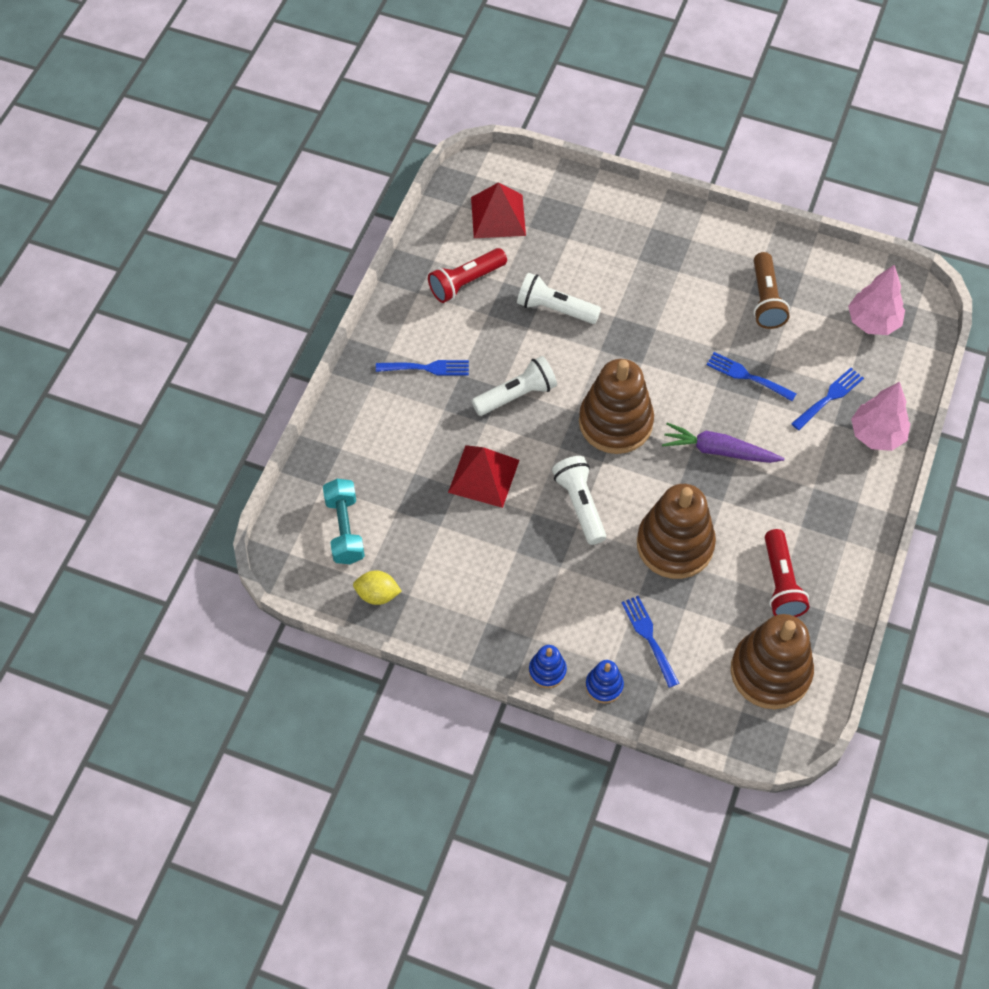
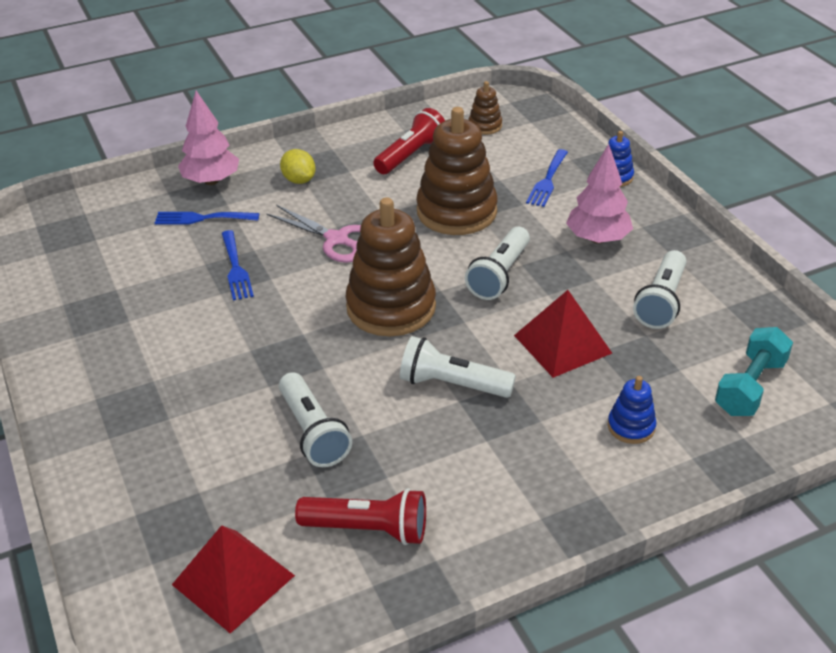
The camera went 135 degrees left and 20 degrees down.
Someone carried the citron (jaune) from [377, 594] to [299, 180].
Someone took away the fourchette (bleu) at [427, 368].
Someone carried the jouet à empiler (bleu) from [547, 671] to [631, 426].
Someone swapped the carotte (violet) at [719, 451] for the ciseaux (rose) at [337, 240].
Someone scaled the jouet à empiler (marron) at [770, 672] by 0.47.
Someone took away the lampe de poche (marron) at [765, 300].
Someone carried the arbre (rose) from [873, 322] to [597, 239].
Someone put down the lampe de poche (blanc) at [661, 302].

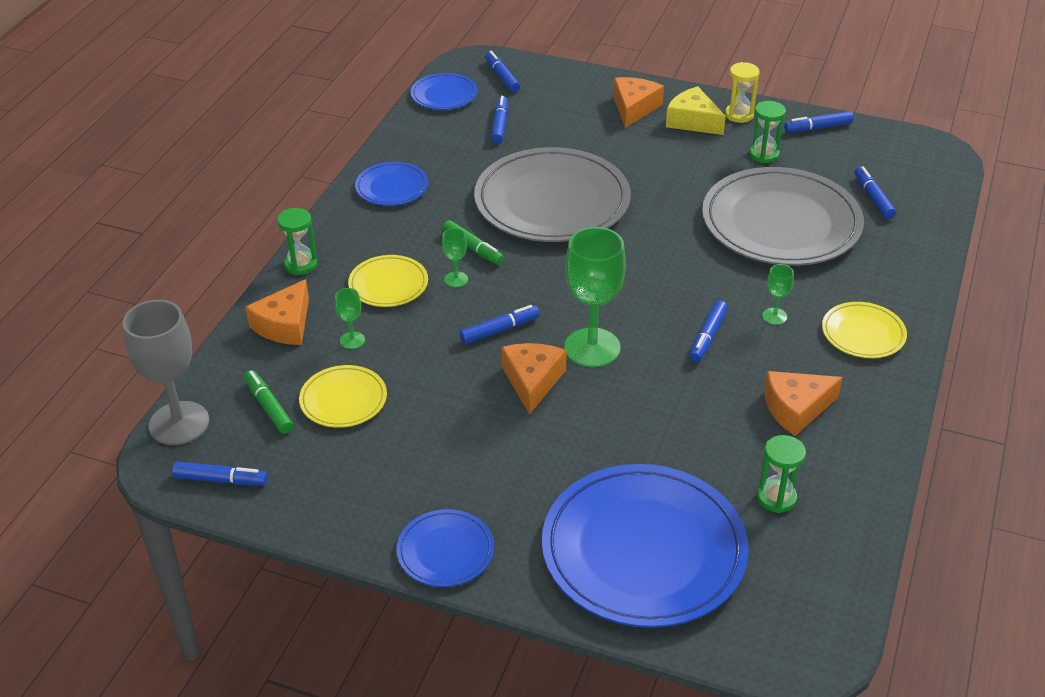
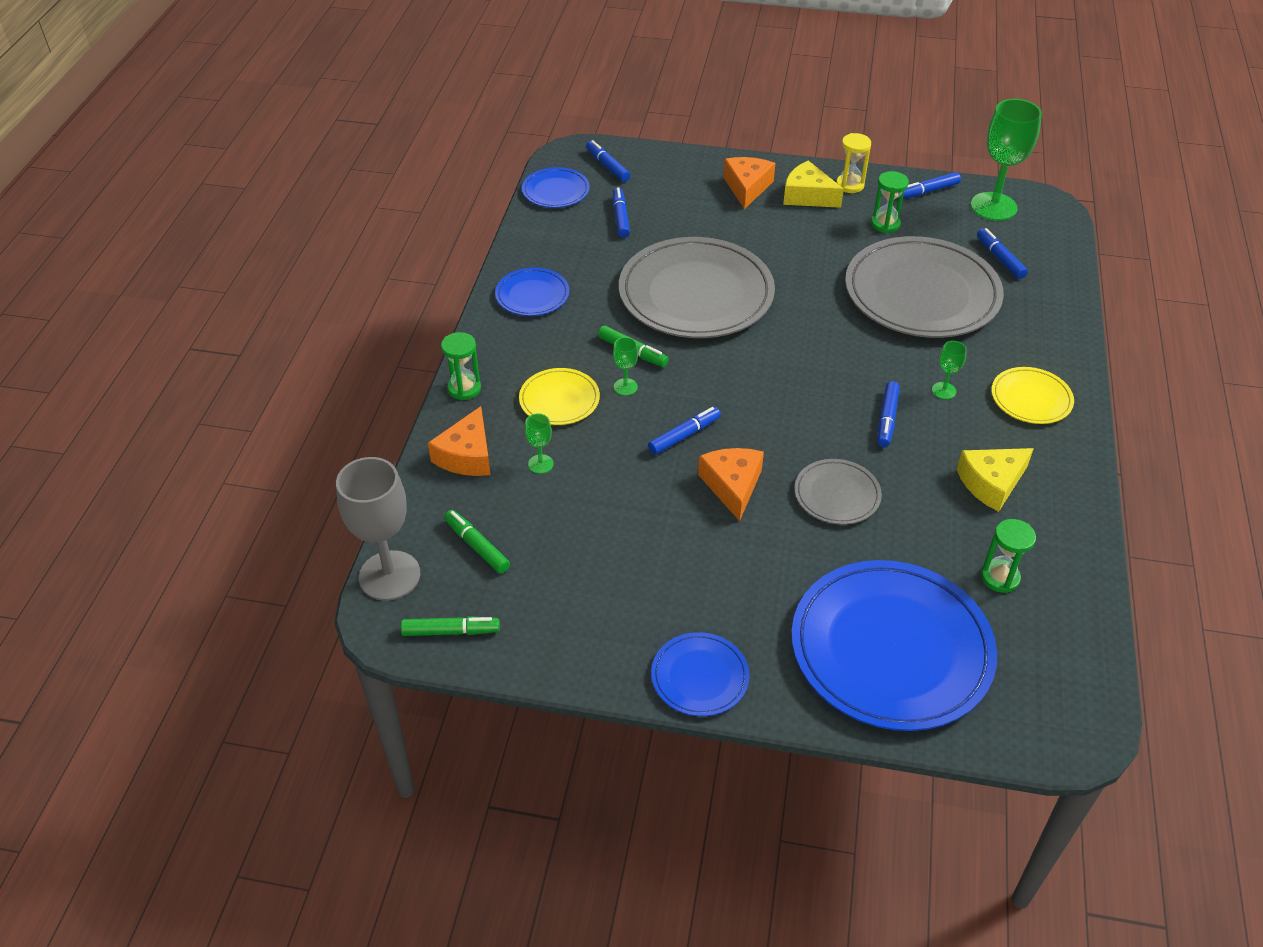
The camera went 10 degrees left and 5 degrees up.
Someone repainted the feutre (bleu) at [221, 480], which became the feutre (vert) at [451, 631].
Someone took away the assiette (jaune) at [343, 399].
Someone carried the verre à pied (vert) from [592, 348] to [993, 206].
Someone repainted the fromage (orange) at [796, 409], which became the fromage (jaune) at [991, 483].
Someone put down the assiette (gris) at [837, 494].

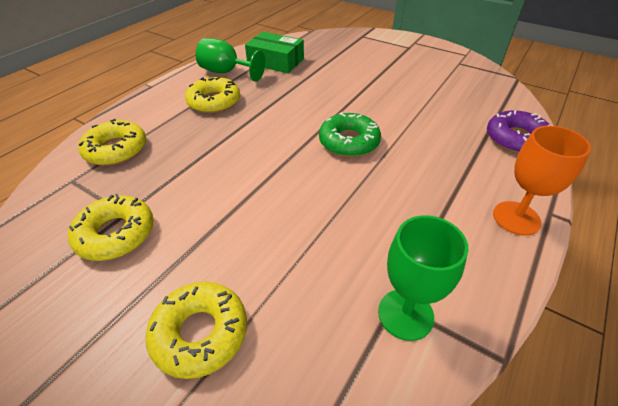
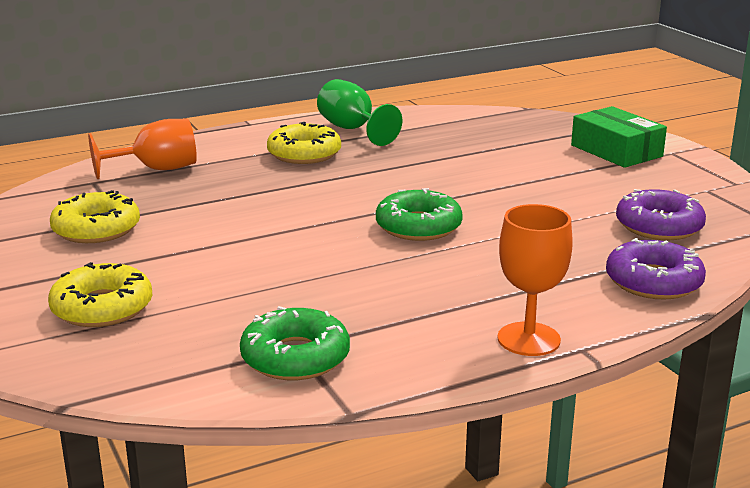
The camera went 30 degrees right and 20 degrees down.
Someone swapped the beignet (jaune) at [116, 150] for the verre à pied (orange) at [157, 169].
Someone carried the boîte (vert) from [275, 61] to [616, 151].
Someone swapped the verre à pied (vert) at [405, 314] for the beignet (vert) at [295, 357].
Someone put down the beignet (violet) at [659, 226].

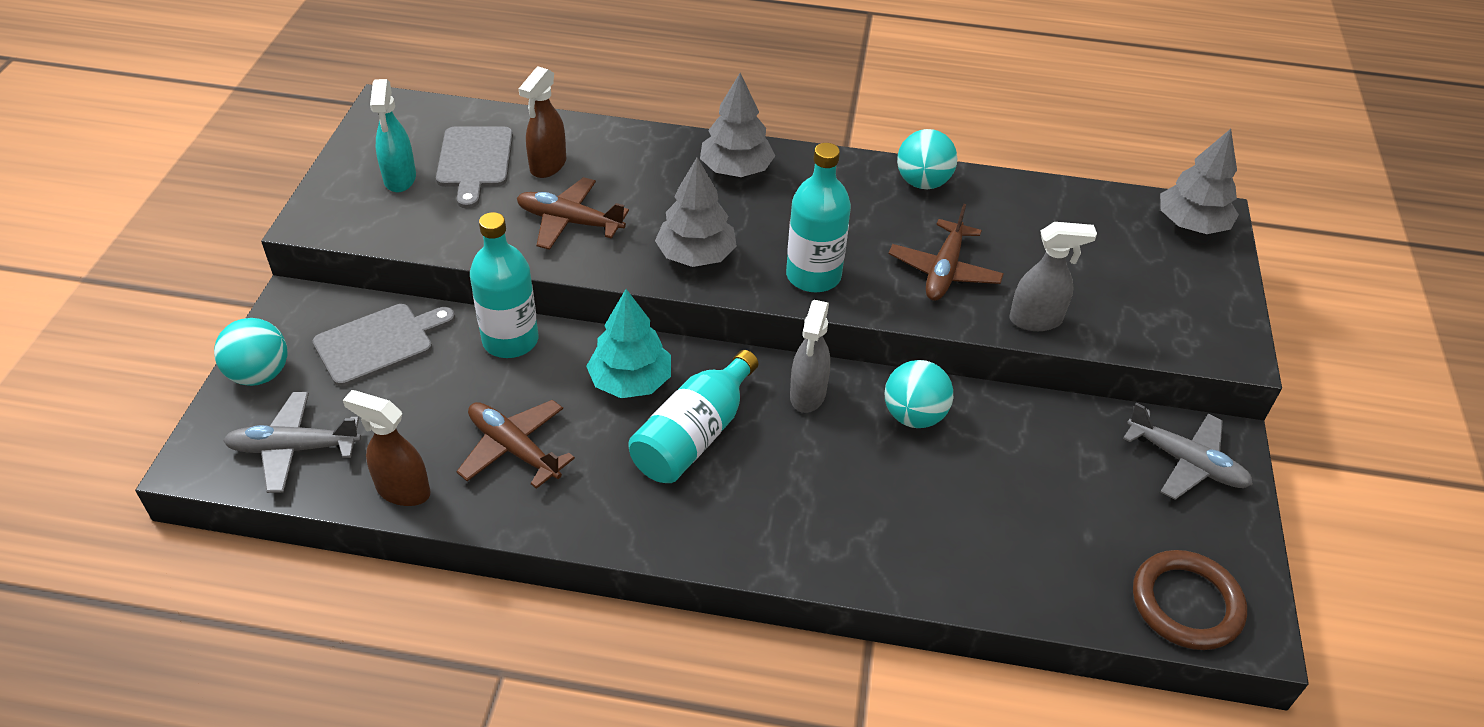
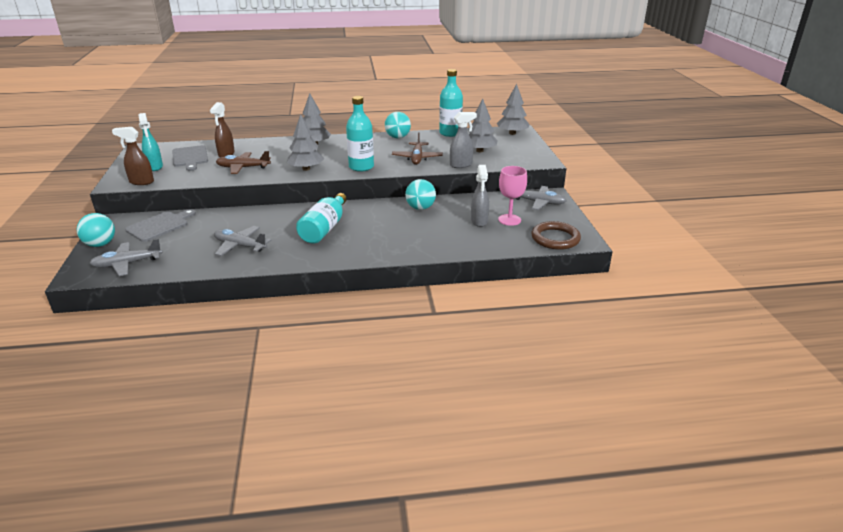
The camera went 15 degrees left and 15 degrees down.
Someone carried the vaporisateur (marron) from [402, 490] to [141, 182].
Someone repainted the avion (marron) at [514, 448], which became the avion (gris) at [240, 246].
Someone carried the bouteille (turquoise) from [510, 340] to [450, 133].
Someone took away the arbre (turquoise) at [630, 381].
Someone carried the vaporisateur (gris) from [807, 395] to [479, 221].
Someone put down the arbre (gris) at [479, 151].
Someone put down the verre à pied (rose) at [509, 220].

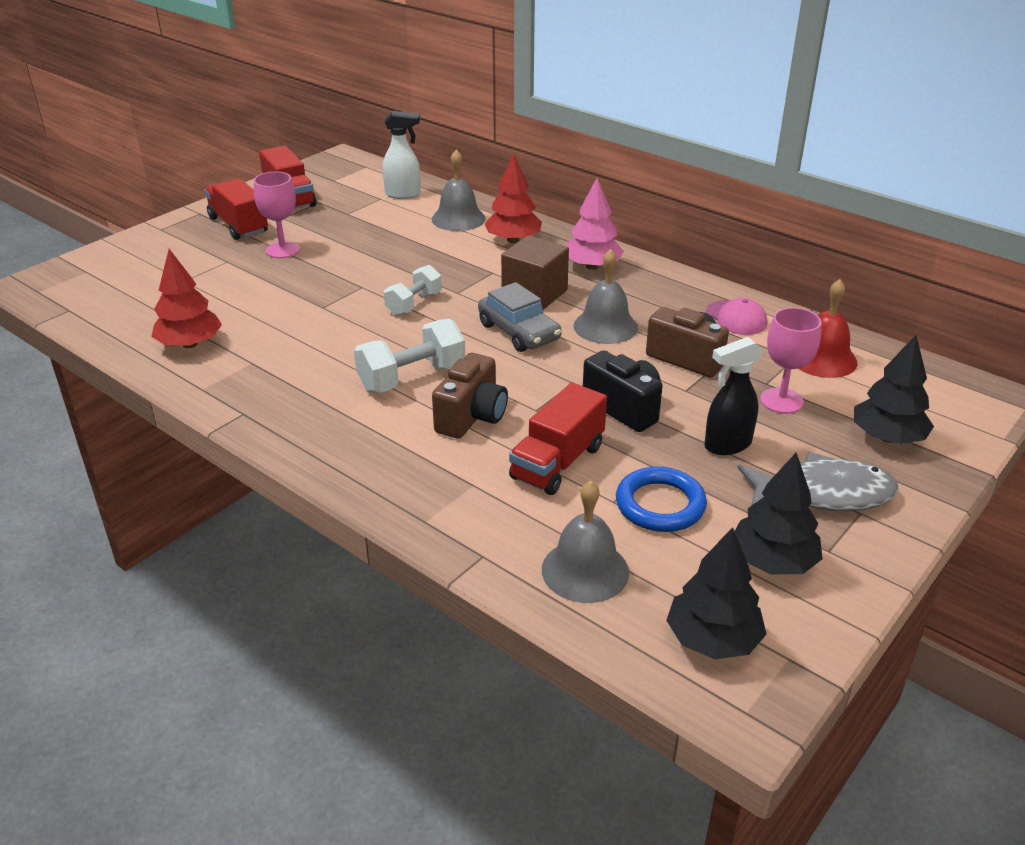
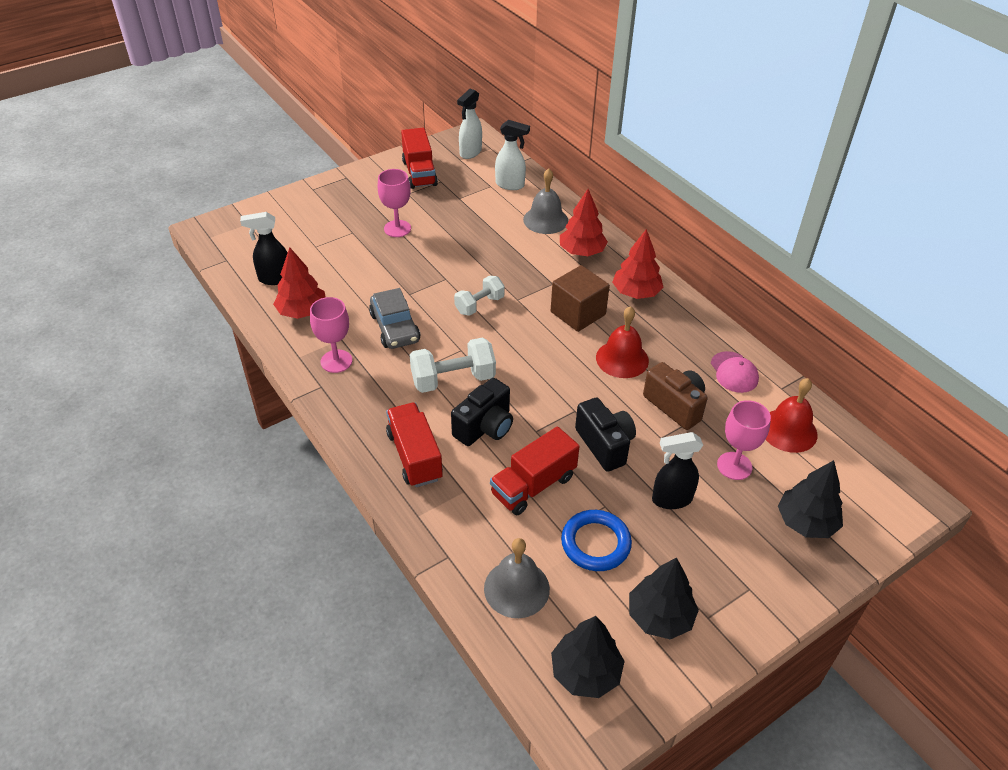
The camera went 15 degrees right and 10 degrees up.
Someone carried the camion (rouge) from [238, 225] to [414, 456].
Someone repainted the appareil photo (marron) at [472, 417], which became the appareil photo (noir) at [485, 427].
Someone carried the voiture (gris) from [519, 332] to [395, 327].
Someone repainted the arbre (rose) at [592, 266], which became the arbre (rouge) at [636, 293].
Someone repainted the cloche (gris) at [605, 326], which became the cloche (rouge) at [622, 359].
Someone took away the poisson (gris) at [824, 494].
Someone put down the vaporisateur (noir) at [274, 279].
Someone put down the verre à pied (rose) at [336, 361].
Someone put down the vaporisateur (blanc) at [470, 153].

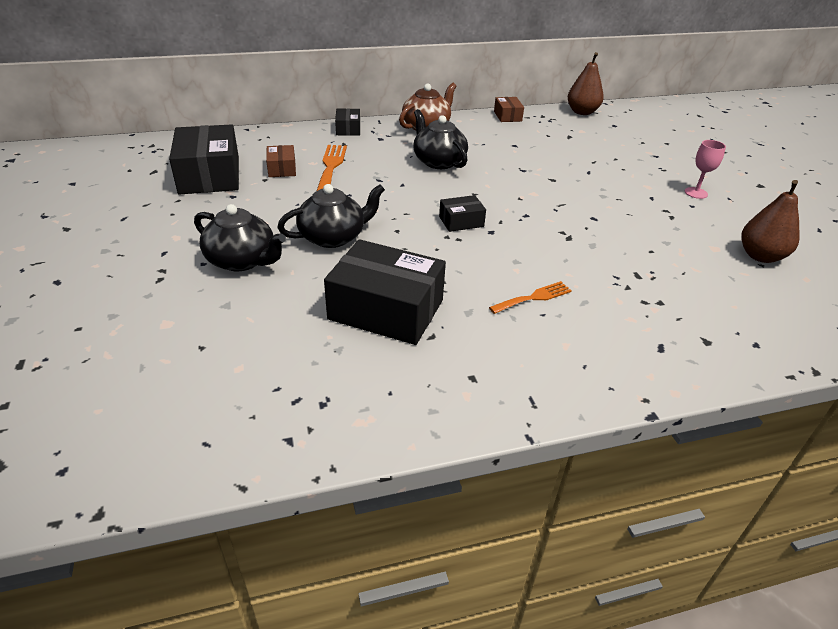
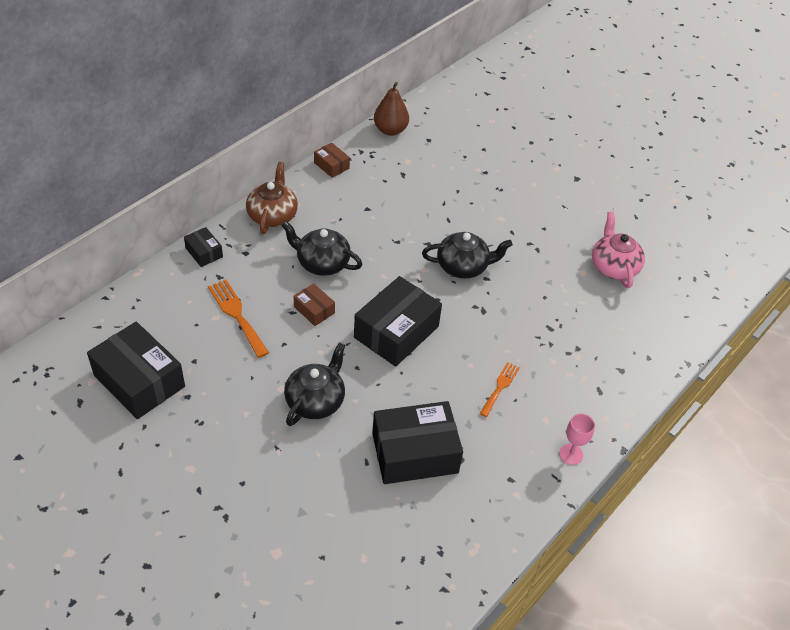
The camera went 35 degrees left and 10 degrees up.
Someone carried the théière (noir) from [242, 260] to [463, 266].
Someone carried the boîte (marron) from [282, 169] to [314, 310].
Someone scaled the boîte (noir) at [461, 221] by 2.06.
Someone carried the verre à pied (rose) from [696, 193] to [571, 454].
Someone swapped the poire (marron) at [760, 256] for the théière (rose) at [613, 266].

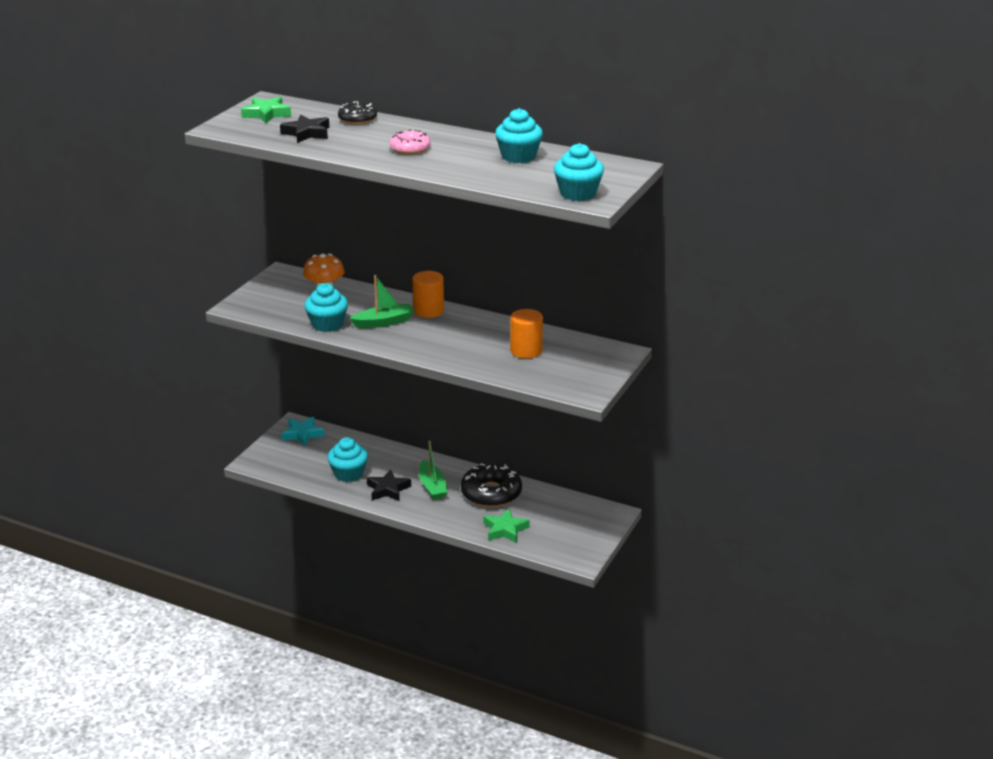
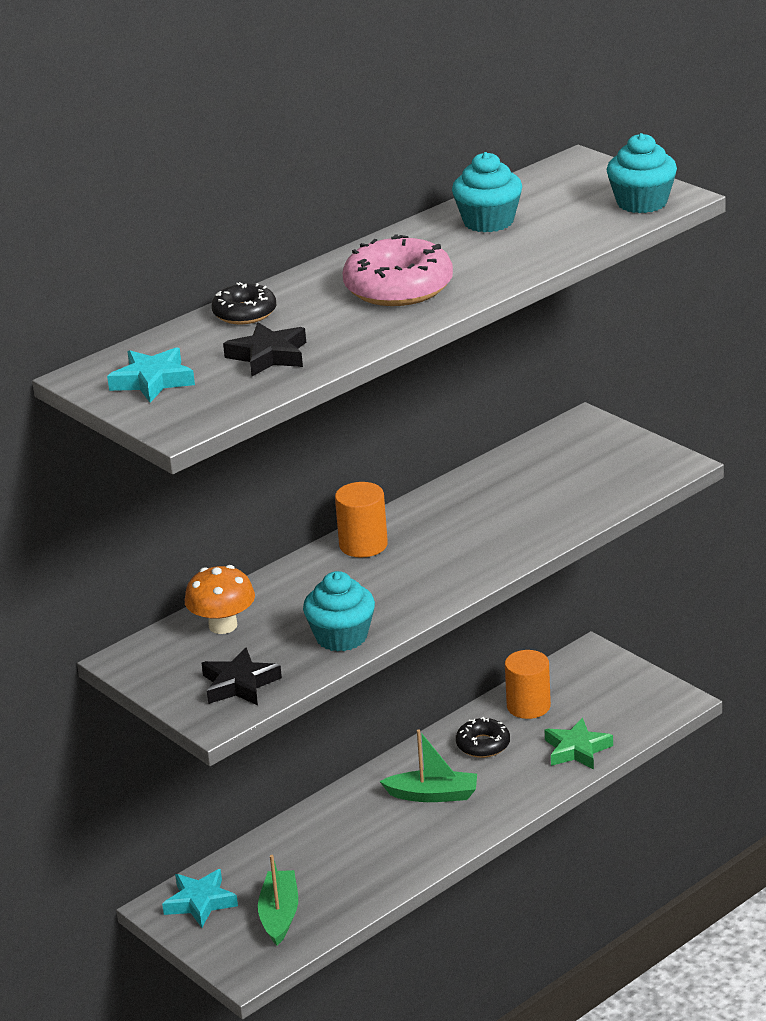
The camera went 65 degrees left and 0 degrees up.
Someone repainted the étoile (vert) at [266, 114], which became the étoile (turquoise) at [153, 381].
Someone took away the muffin (turquoise) at [348, 474].
Someone carried the bateau (vert) from [384, 322] to [279, 915].
Someone carried the étoile (noir) from [388, 489] to [239, 684].
Someone scaled the beignet (rose) at [410, 148] by 1.72.
Someone scaled the beignet (noir) at [491, 493] by 0.58.
Someone carried the cylindre (orange) from [526, 351] to [528, 706].

